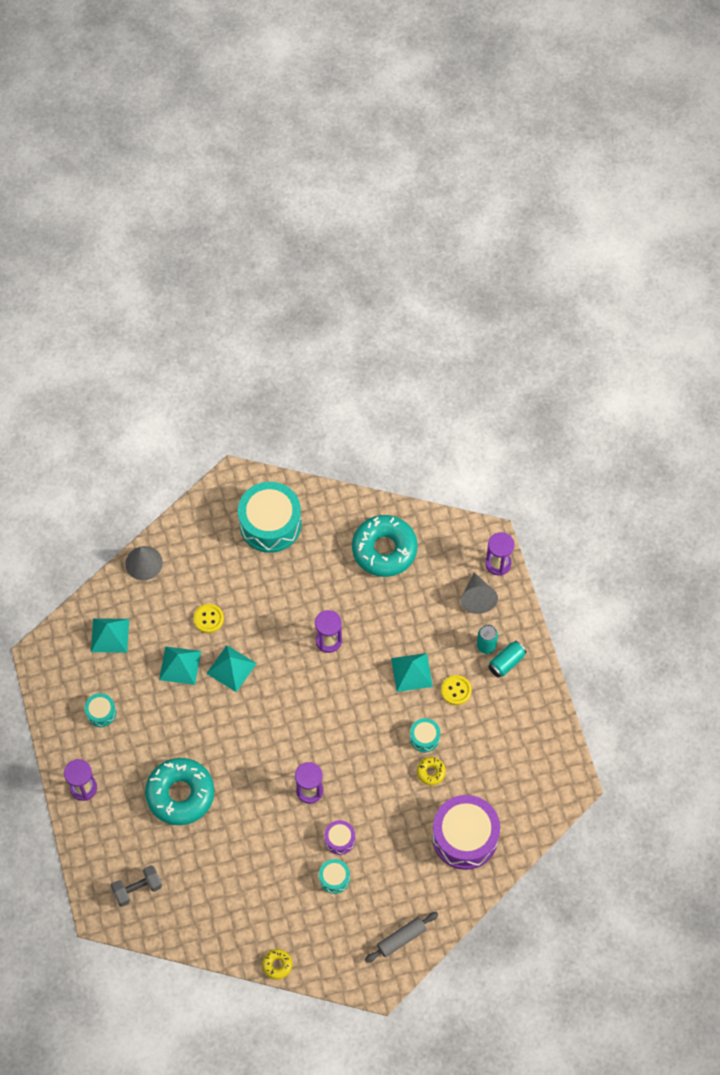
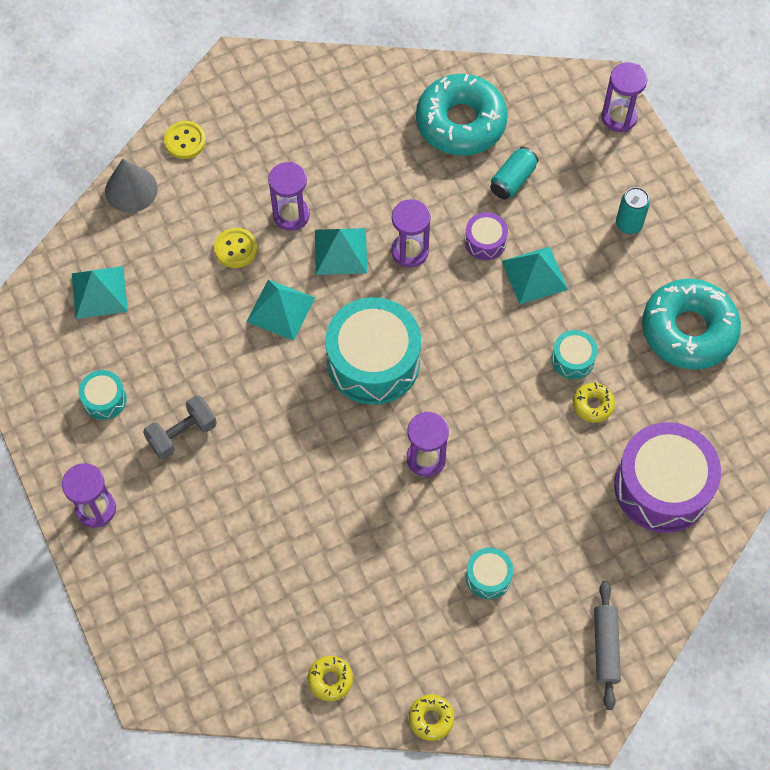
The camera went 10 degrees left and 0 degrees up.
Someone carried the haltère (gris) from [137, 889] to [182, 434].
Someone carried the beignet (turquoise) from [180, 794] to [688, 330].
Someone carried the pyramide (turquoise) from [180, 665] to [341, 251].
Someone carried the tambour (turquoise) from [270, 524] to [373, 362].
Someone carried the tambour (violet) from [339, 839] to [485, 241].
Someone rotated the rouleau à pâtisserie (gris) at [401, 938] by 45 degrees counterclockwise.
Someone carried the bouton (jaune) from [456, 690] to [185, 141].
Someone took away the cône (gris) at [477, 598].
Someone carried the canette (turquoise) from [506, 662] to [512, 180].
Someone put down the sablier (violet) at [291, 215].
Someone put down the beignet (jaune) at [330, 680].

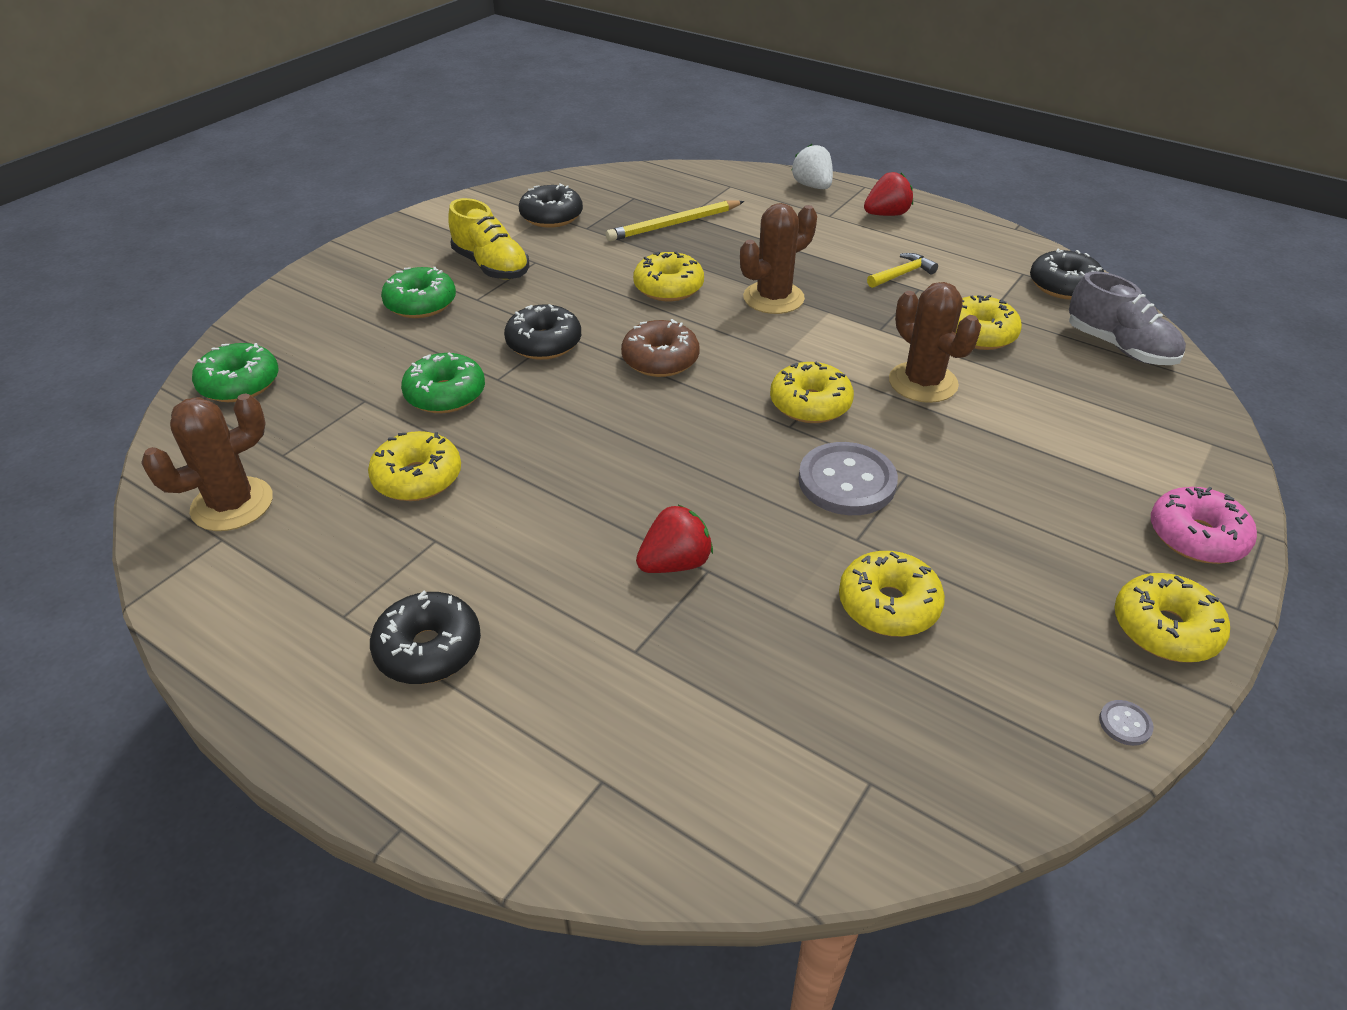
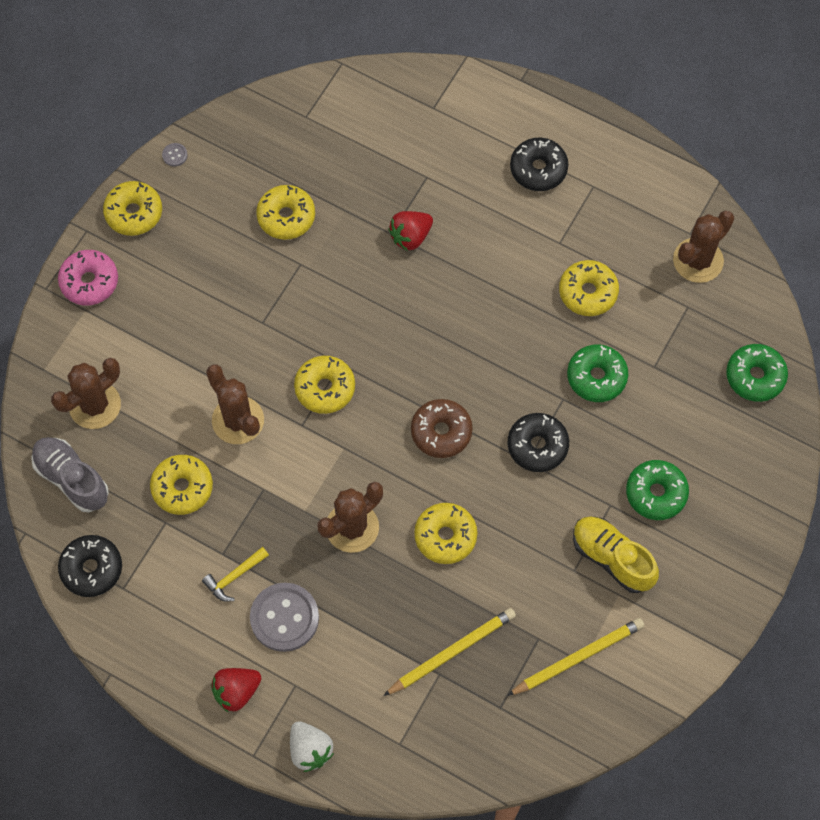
The camera went 175 degrees right and 25 degrees up.
Someone swapped the beignet (noir) at [551, 216] for the crayon (jaune) at [577, 658].
Someone carried the bouton (gris) from [847, 482] to [284, 618].
Someone put down the cactus (marron) at [95, 405].

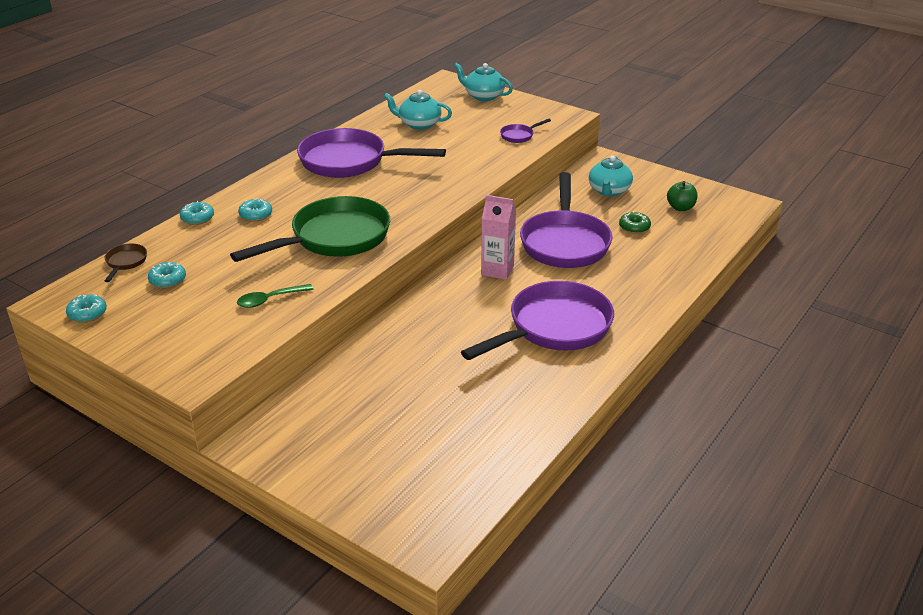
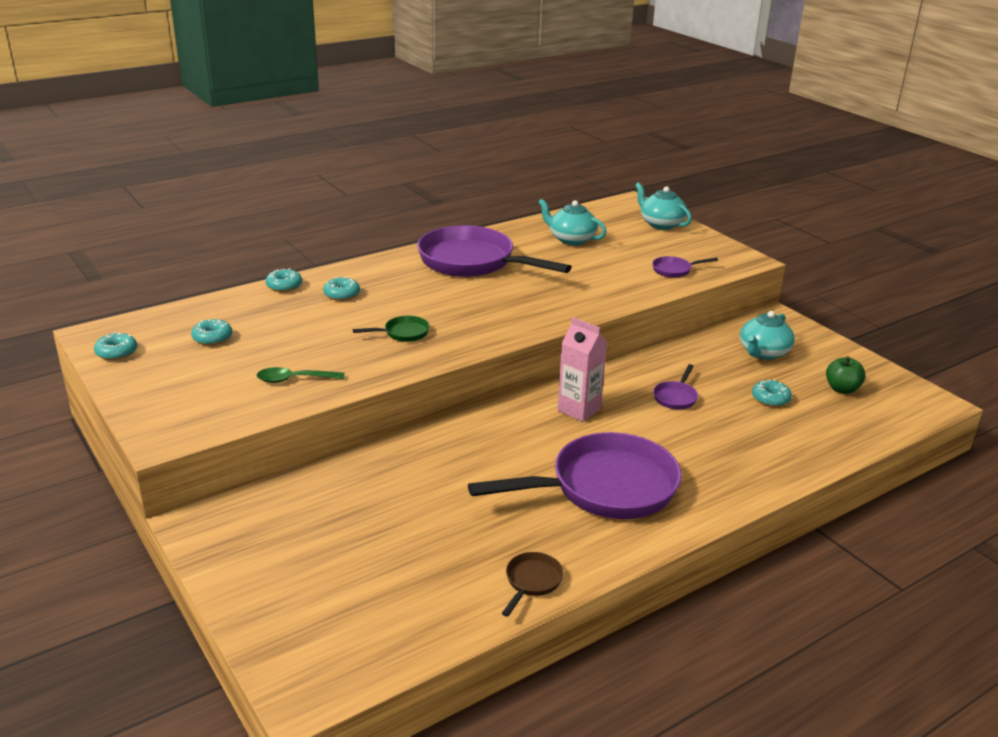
The camera went 20 degrees right and 5 degrees down.
Someone carried the poêle (marron) from [125, 262] to [532, 582].
Someone scaled the poêle (vert) at [334, 238] by 0.41.
Someone scaled the poêle (violet) at [564, 242] by 0.41.
Someone repainted the beignet (vert) at [634, 227], which became the beignet (turquoise) at [770, 399].

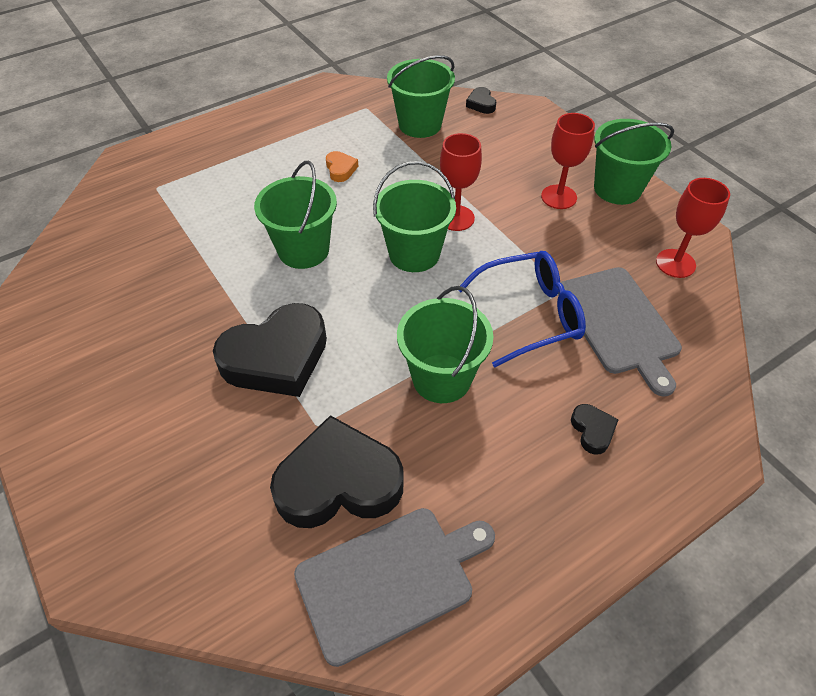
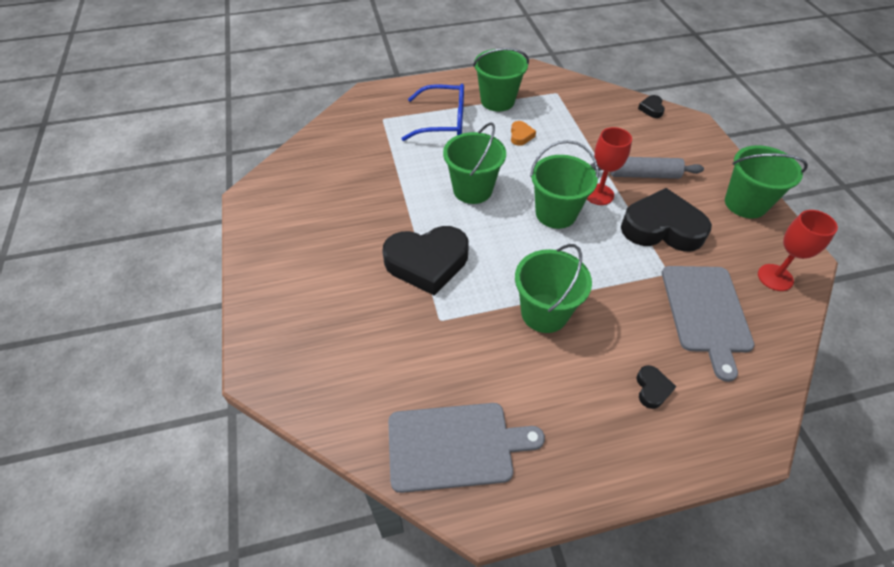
The camera went 20 degrees right and 0 degrees up.
Someone carried the cœur (noir) from [339, 482] to [661, 228].
Someone carried the seau (vert) from [420, 124] to [497, 101].
Someone carried the lunettes (bleu) from [530, 314] to [443, 121].
Someone took away the verre à pied (rouge) at [559, 197].
Someone put down the rouleau à pâtisserie (gris) at [643, 175].

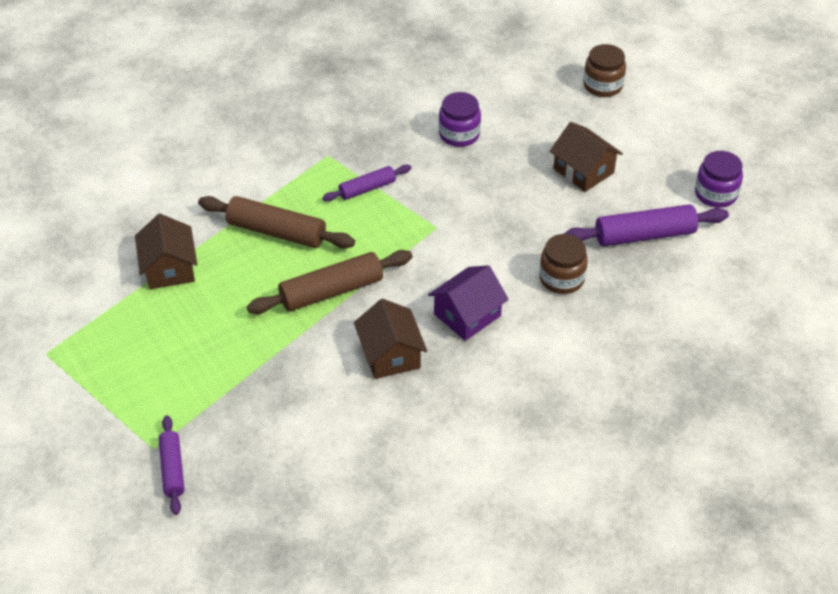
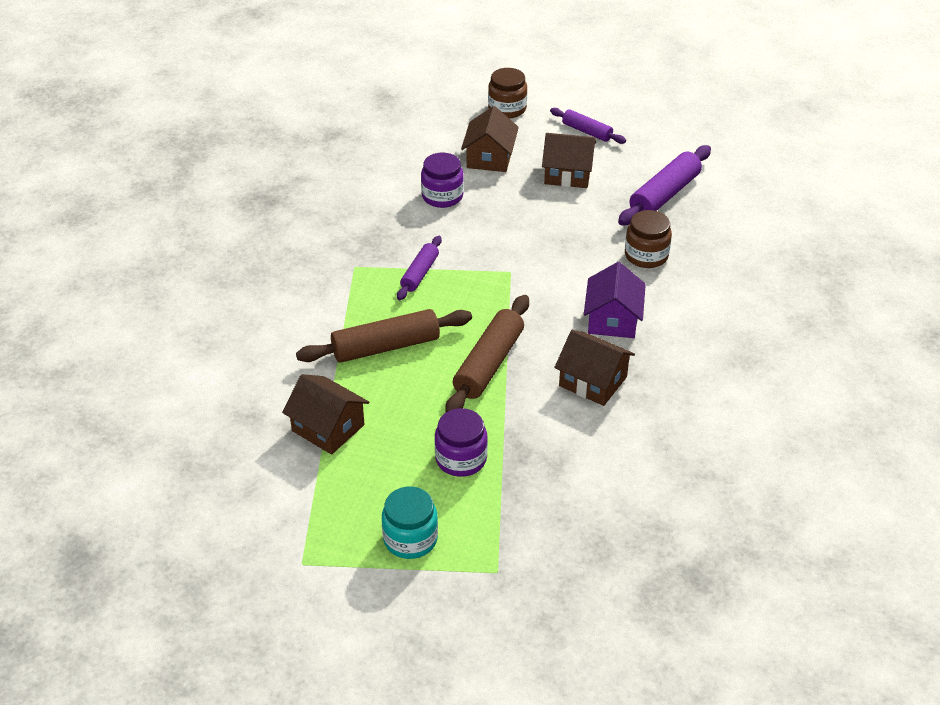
The camera went 40 degrees left and 5 degrees down.
Someone carried the rouleau à pâtisserie (violet) from [172, 469] to [587, 132].
Someone carried the bocal (violet) from [715, 194] to [461, 459].
Someone put down the bocal (turquoise) at [410, 539].
Someone put down the maison (marron) at [489, 158].

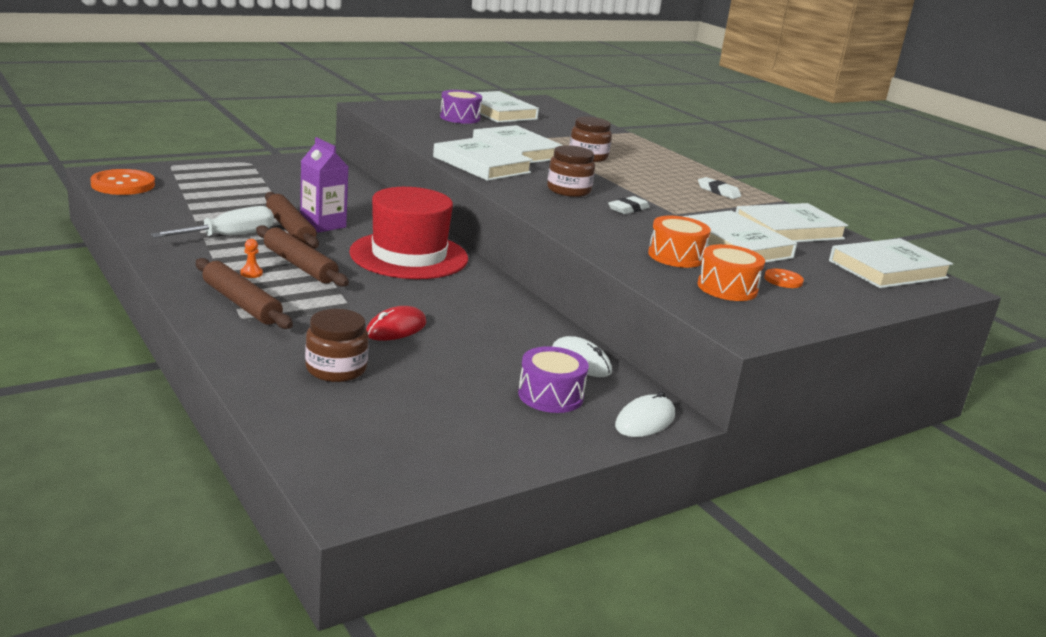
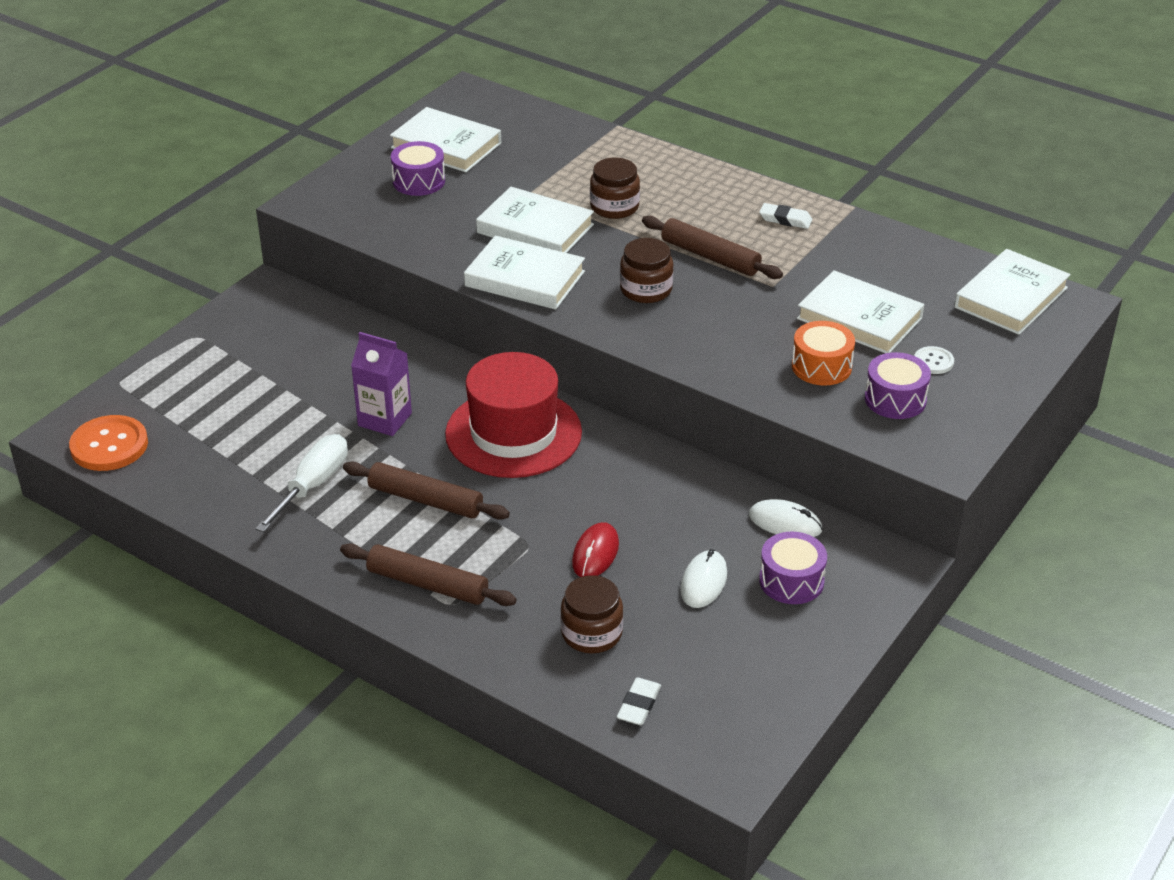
The camera went 20 degrees left and 15 degrees up.
Someone took away the pion (orange) at [251, 273].
Someone carried the rouleau à pâtisserie (marron) from [290, 229] to [710, 257].
Someone carried the gomme (blanc) from [628, 209] to [638, 705].
Someone carried the souris (blanc) from [645, 421] to [703, 582].
Someone repainted the tambour (orange) at [727, 288], which became the tambour (violet) at [895, 399].
Someone took away the livre (blanc) at [788, 229].
Someone repainted the bouton (orange) at [783, 280], which became the bouton (blanc) at [933, 361].

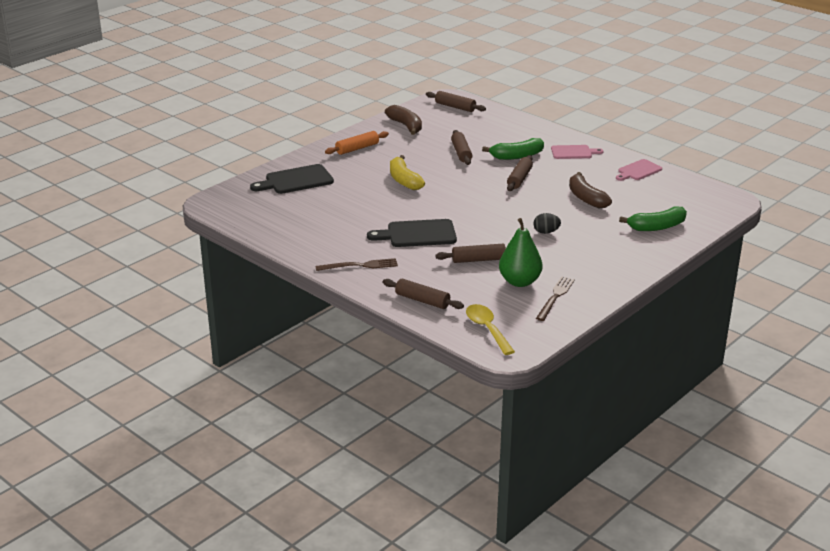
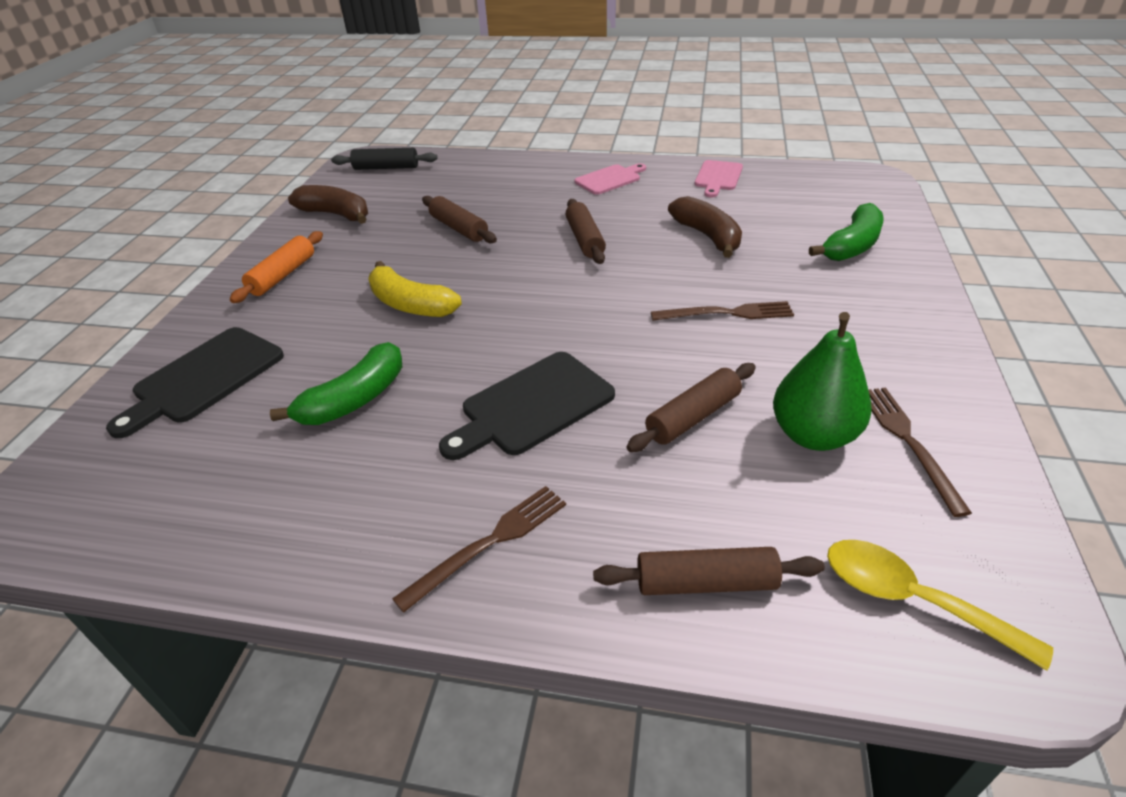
The camera went 30 degrees left and 10 degrees up.
Someone repainted the rouleau à pâtisserie (marron) at [455, 107], which became the rouleau à pâtisserie (noir) at [386, 168].
Someone carried the banane (vert) from [516, 156] to [354, 399].
Someone swapped the œuf (noir) at [546, 232] for the fourchette (marron) at [727, 313].
Someone rotated the banane (marron) at [586, 198] by 150 degrees counterclockwise.

